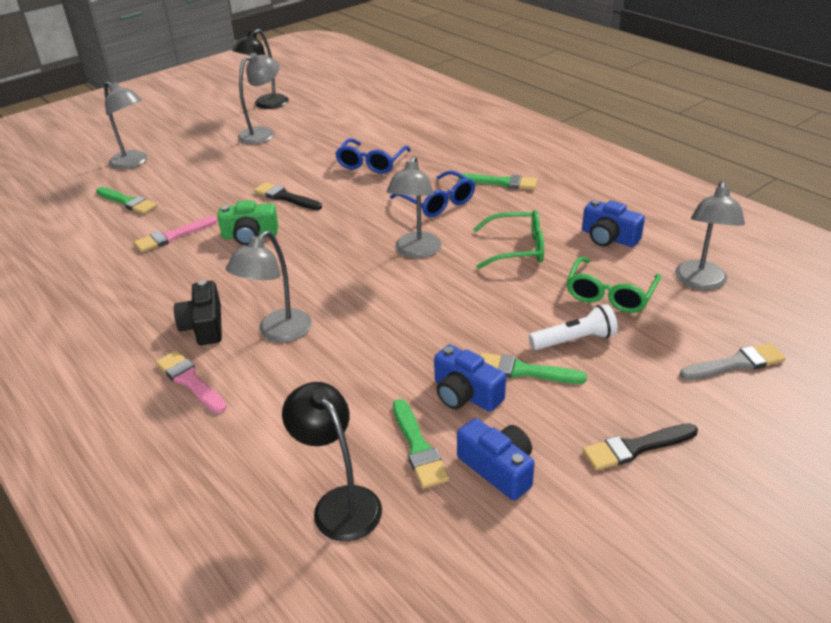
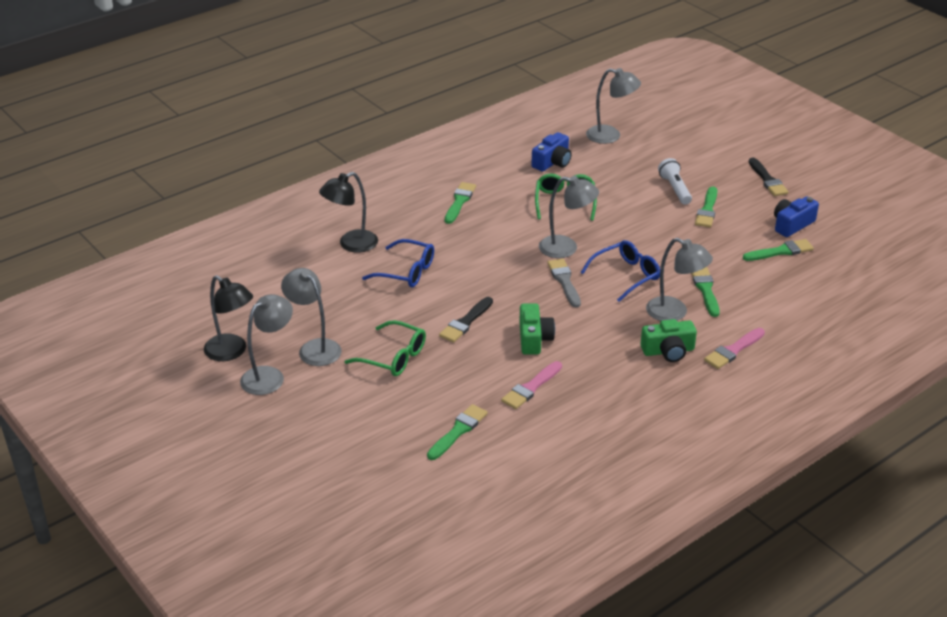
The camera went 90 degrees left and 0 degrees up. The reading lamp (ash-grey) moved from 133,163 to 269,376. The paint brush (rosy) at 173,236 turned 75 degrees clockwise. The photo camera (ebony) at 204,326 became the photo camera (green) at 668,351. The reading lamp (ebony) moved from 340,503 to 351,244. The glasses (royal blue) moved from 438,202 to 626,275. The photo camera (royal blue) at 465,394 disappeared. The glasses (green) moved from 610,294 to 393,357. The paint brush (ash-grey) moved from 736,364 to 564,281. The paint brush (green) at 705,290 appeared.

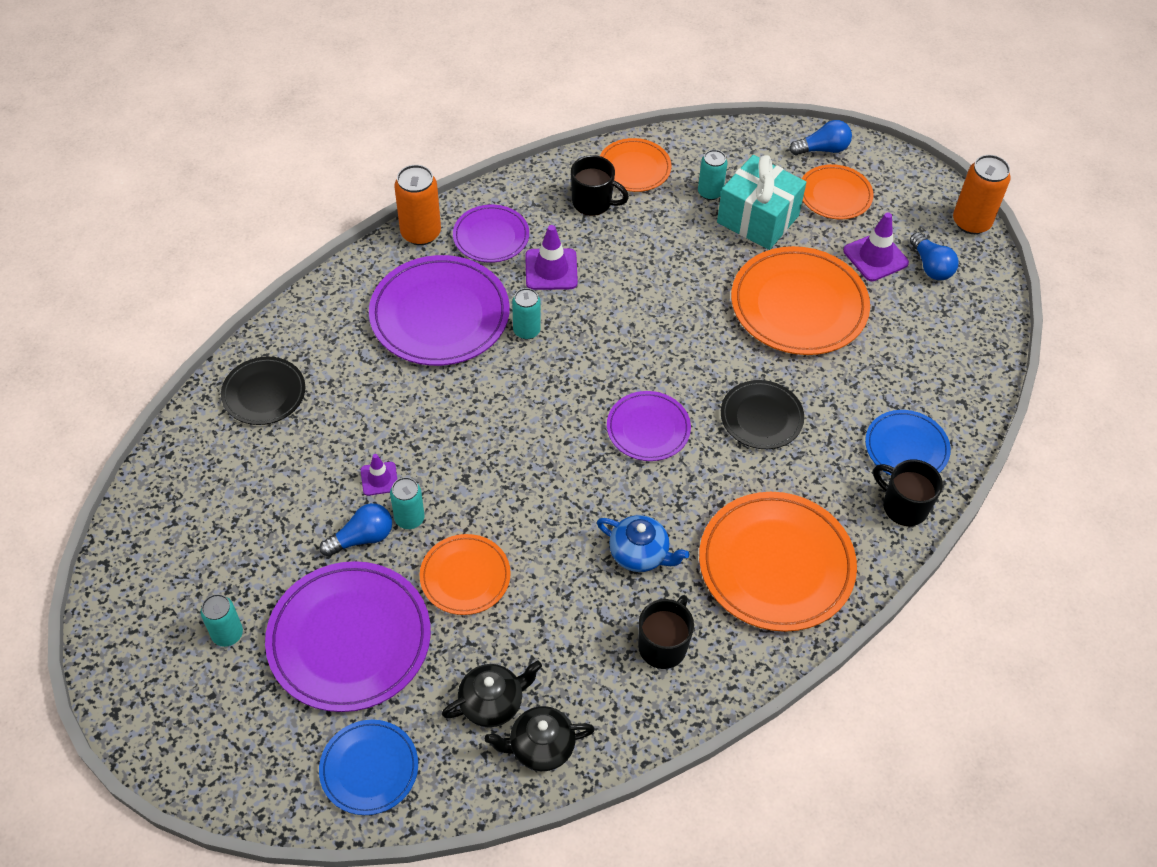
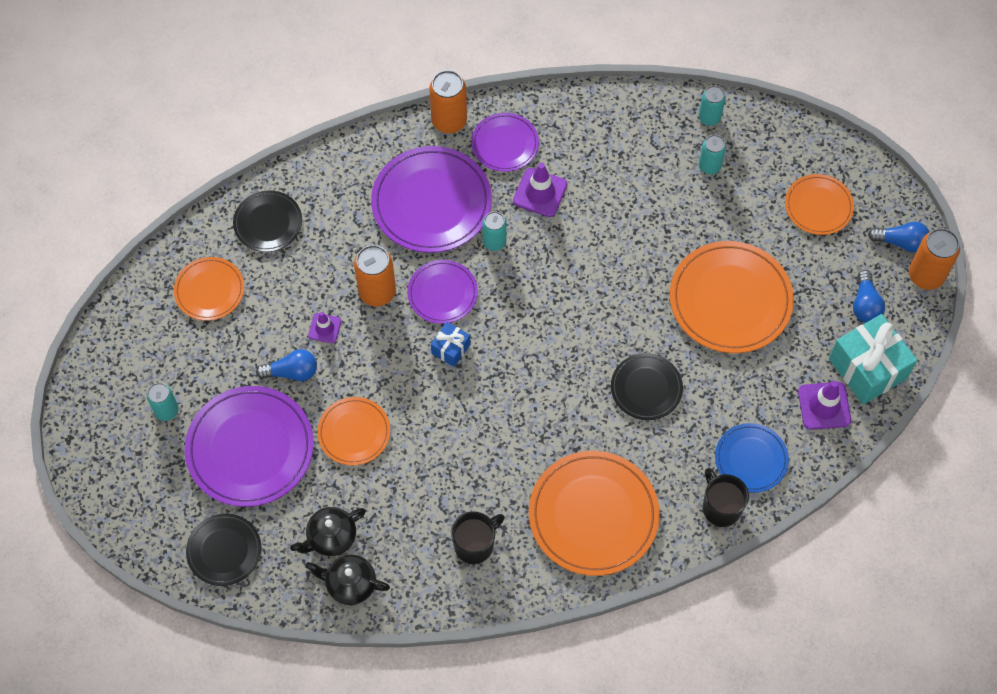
The camera went 25 degrees right and 10 degrees up. The flat dish (royal blue) at 369,769 became the flat dish (ebony) at 224,551. The soda can (turquoise) moved from 409,518 to 709,117. The teapot (ebony) at 492,702 turned 150 degrees clockwise. The tea mug (ebony) at 593,202 disappeared. The teapot (royal blue) at 640,554 disappeared. The flat dish (orange) moved from 634,168 to 209,290. The flat dish (violet) moved from 648,428 to 442,293. The wrapped gift (turquoise) moved from 757,219 to 867,368. The light bulb (royal blue) moved from 822,149 to 901,242. The road cone (violet) moved from 875,257 to 824,406. The soda can (orange) at 377,292 appeared. The wrapped gift (royal blue) at 450,349 appeared.

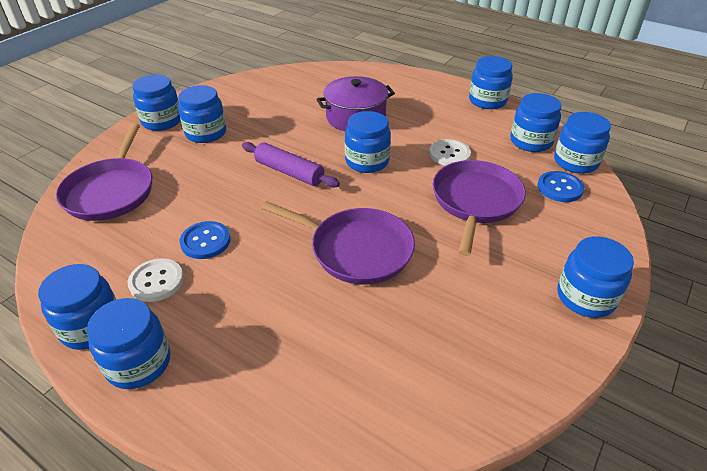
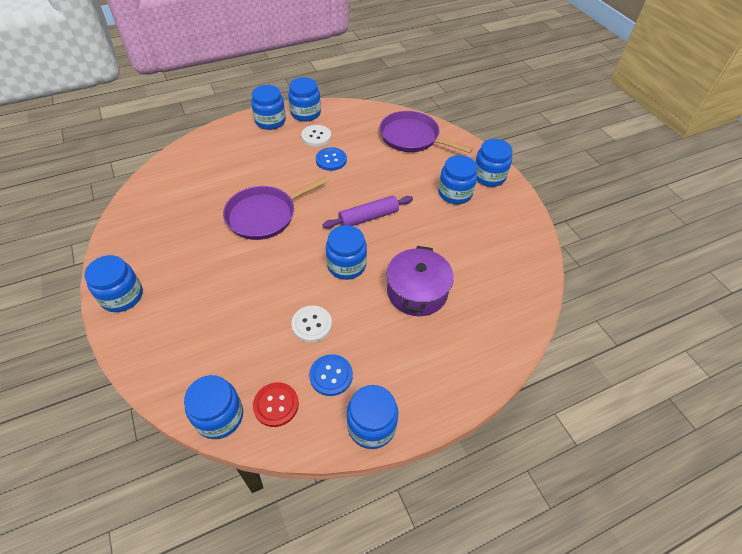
The camera went 120 degrees right and 10 degrees up. The skillet (violet) at 475,201 disappeared. The preserve jar (royal blue) at 531,141 was replaced by the shirt button (crimson) at 276,405. The shirt button (royal blue) moved from 559,188 to 331,375.

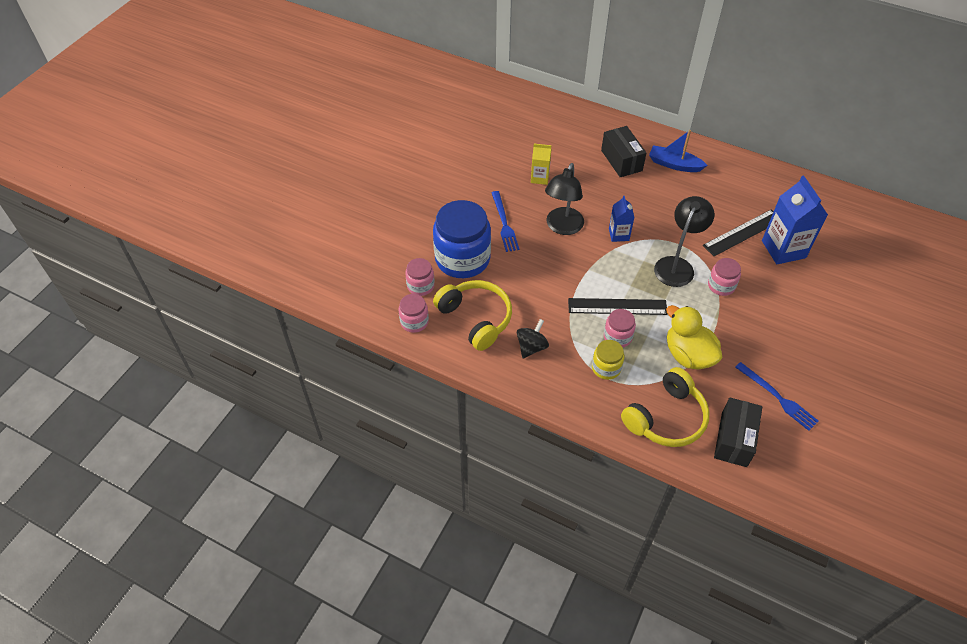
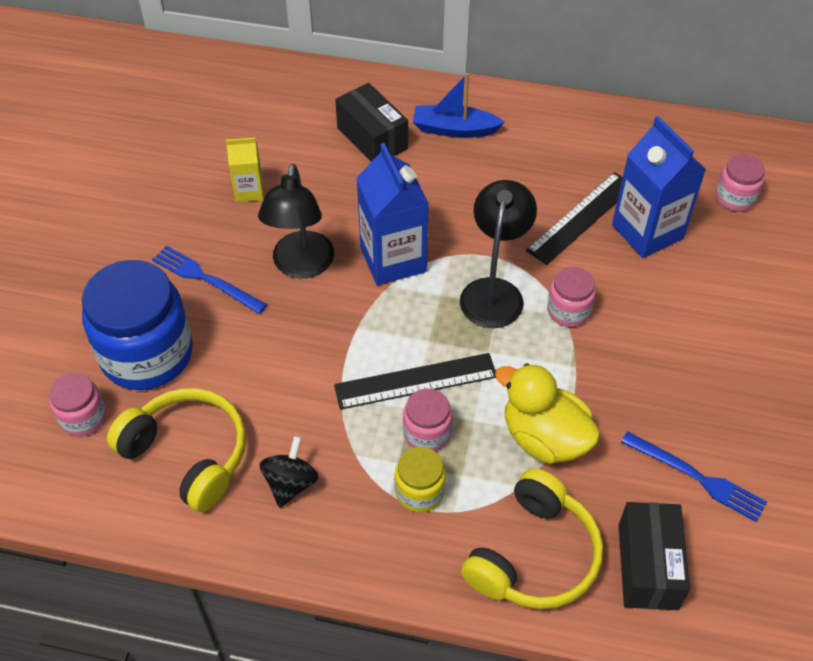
The camera went 15 degrees left and 0 degrees up. The preserve jar (rosy) moved from 414,322 to 735,198. The table fork (royal blue) at 504,223 turned 150 degrees clockwise. The milk carton (royal blue) at 618,234 changed to 1.82 times the size.

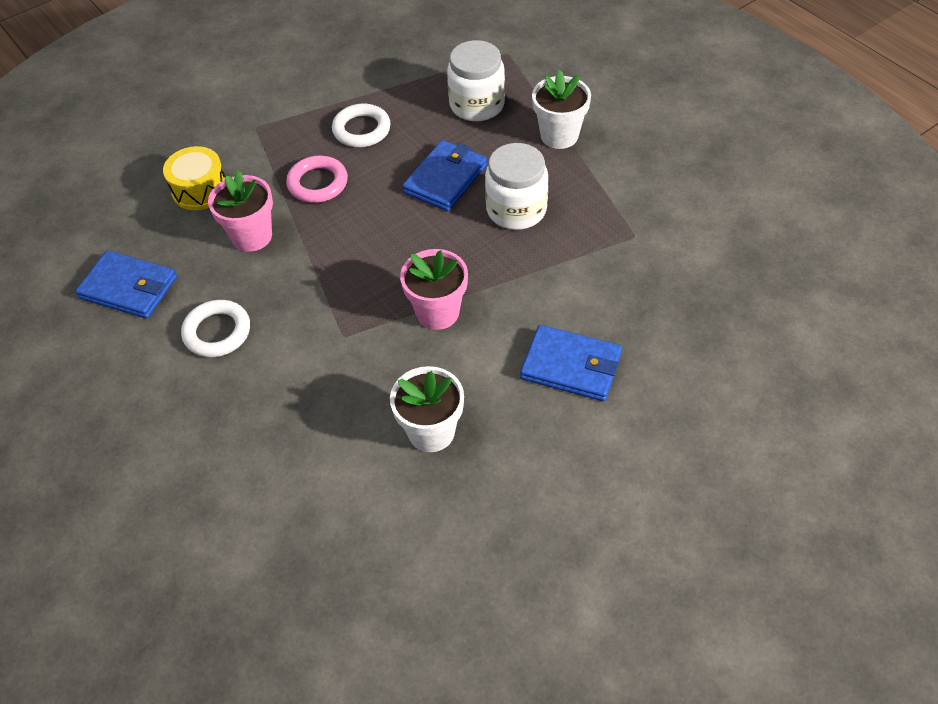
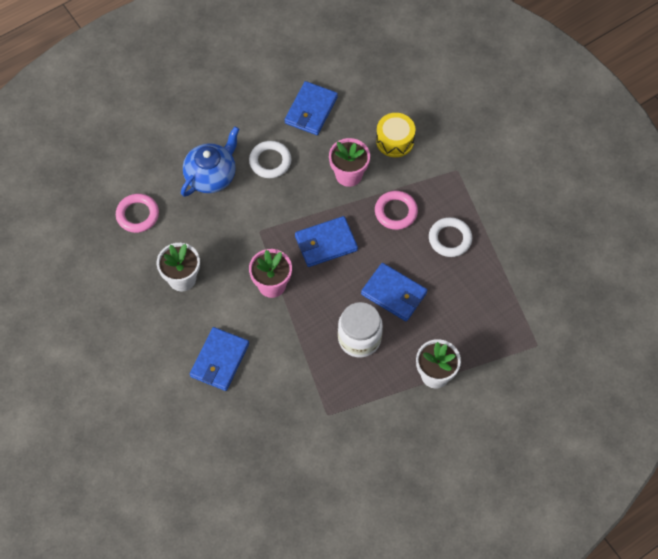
The camera went 90 degrees right and 10 degrees up. The preserve jar (snow-white) at 477,105 disappeared. The ring (rosy) at 137,215 appeared. The teapot (royal blue) at 211,176 appeared. The card wallet (royal blue) at 326,243 appeared.

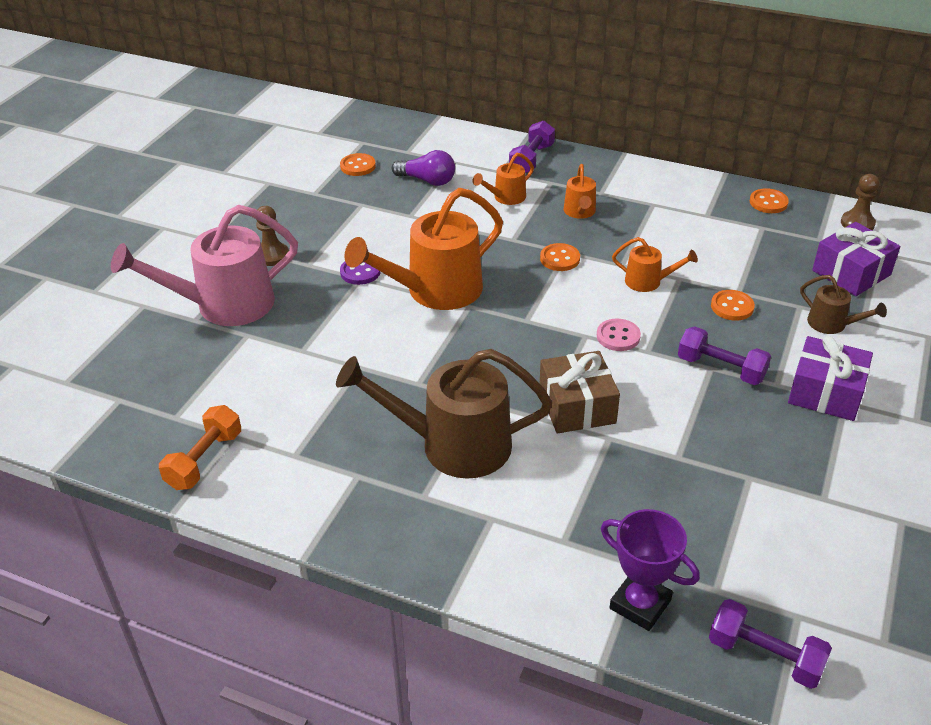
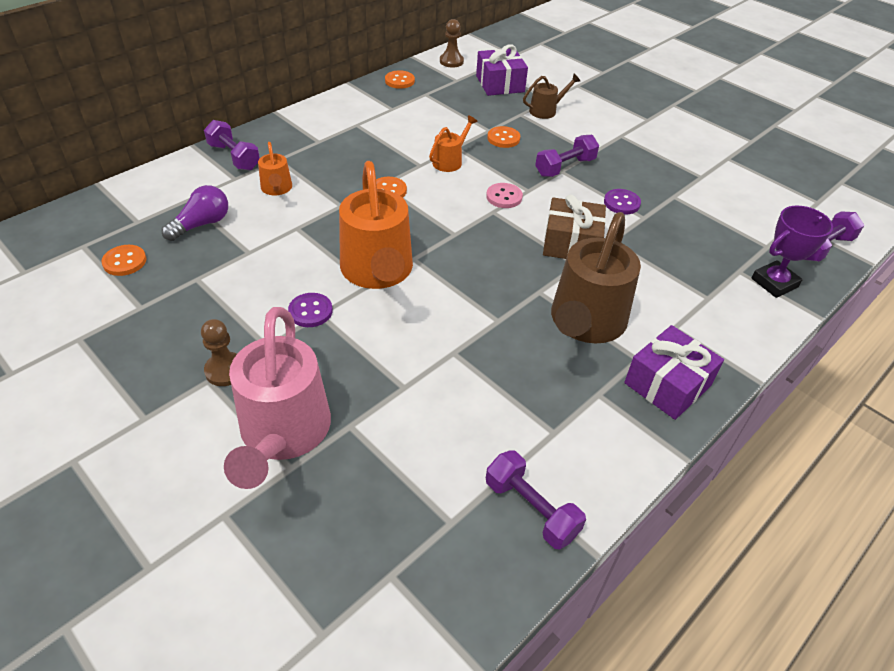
The camera went 70 degrees left and 5 degrees up. The free weight (orange) at 204,460 became the free weight (violet) at 531,509. The watering can (orange) at 580,212 disappeared. The wrapped gift (violet) moved from 825,392 to 667,384. The shirt button (violet) at 621,203 appeared.

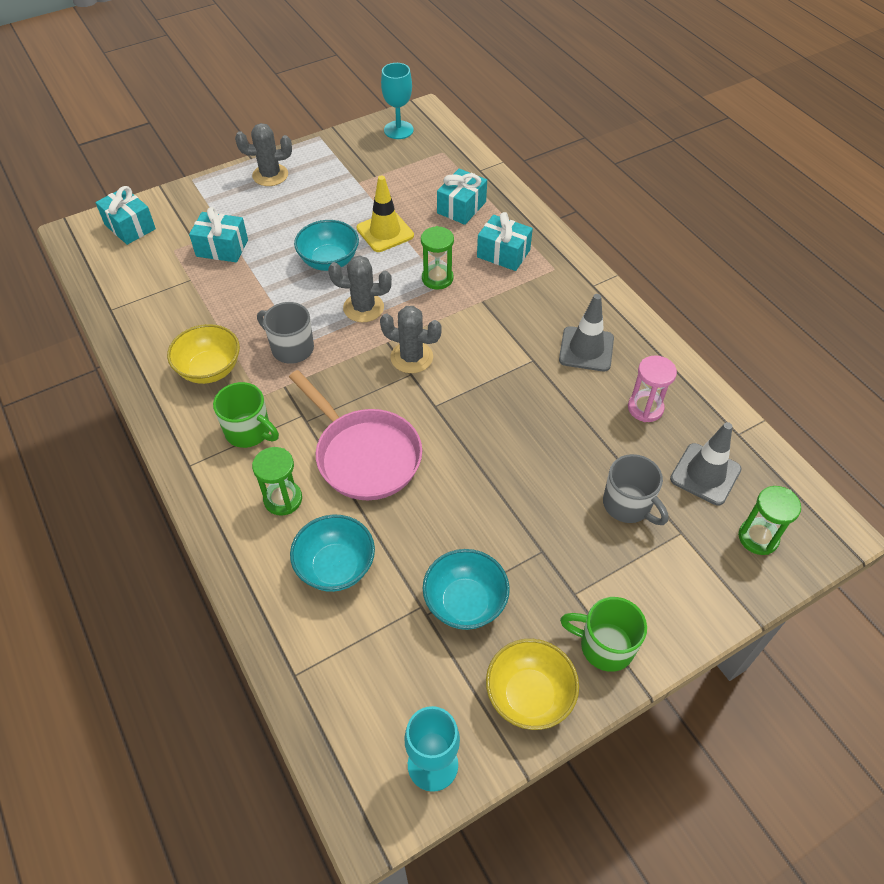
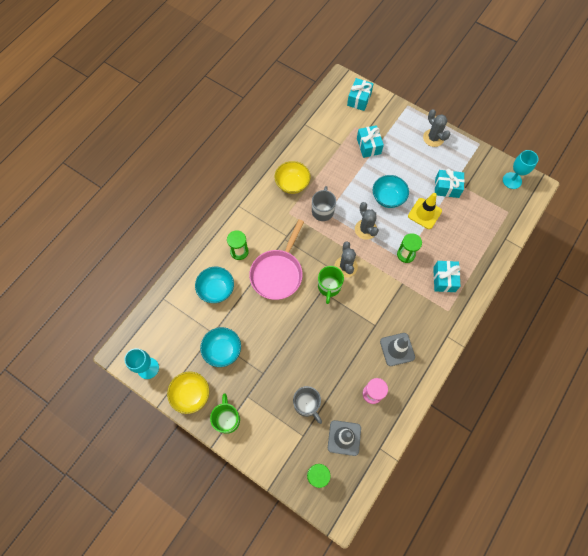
The camera went 65 degrees right and 15 degrees up. The tea mug (green) moved from 249,431 to 329,287. The wrapped gift (turquoise) moved from 461,207 to 447,188. The tea mug (ash-grey) at 628,505 turned 60 degrees counterclockwise.

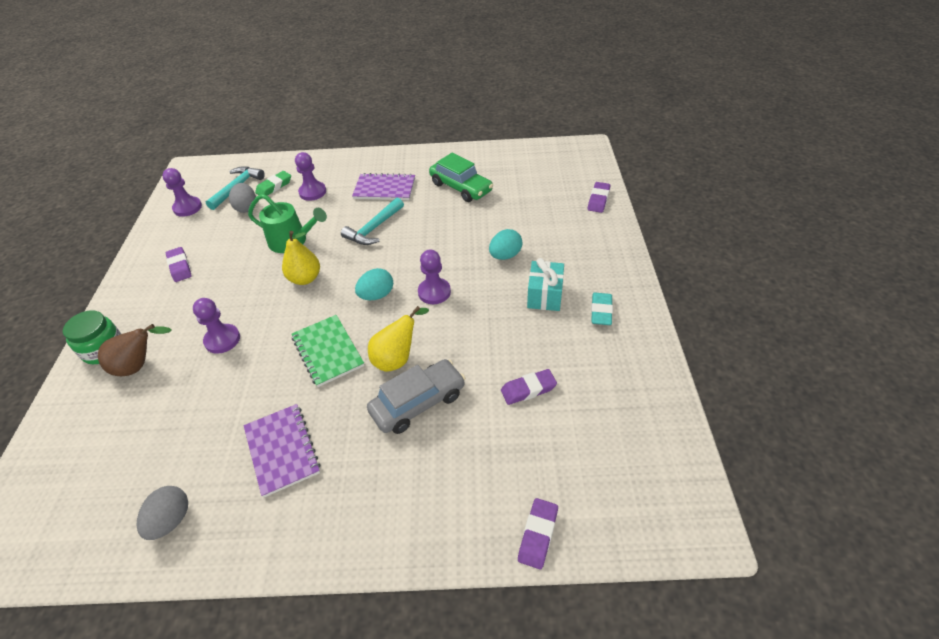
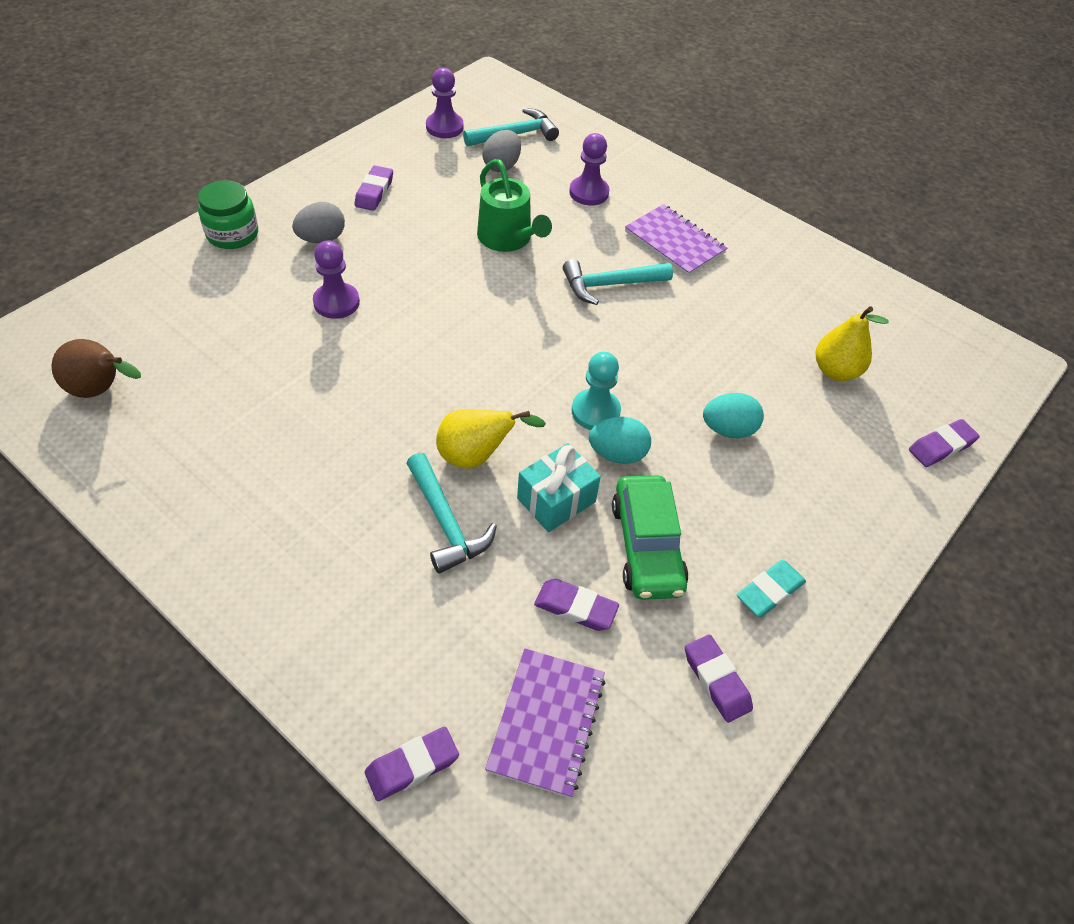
The camera went 35 degrees right and 5 degrees up. The pear fruit (dark brown) moved from 139,366 to 102,390. The toy egg (ash-grey) moved from 171,520 to 321,239. The notepad (violet) moved from 282,450 to 546,722. The gum eraser (green) at 274,187 disappeared. The pear fruit (golden) moved from 305,278 to 835,371. The notepad (green) at 327,351 disappeared. The toy egg (turquoise) moved from 377,295 to 617,454. The toy car (ash-grey) at 418,403 was replaced by the carpenter's hammer (turquoise) at 446,522. The pawn (violet) at 434,292 became the pawn (turquoise) at 595,411. The toy car (green) moved from 461,187 to 646,546. The wrapped gift (turquoise) moved from 544,295 to 556,500. The gum eraser (violet) at 716,680 appeared.

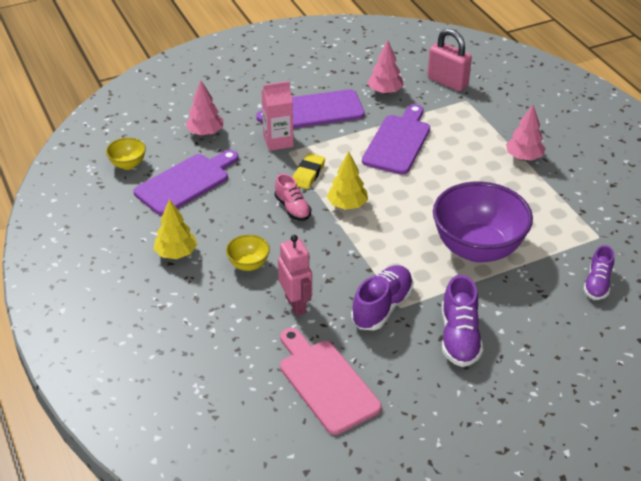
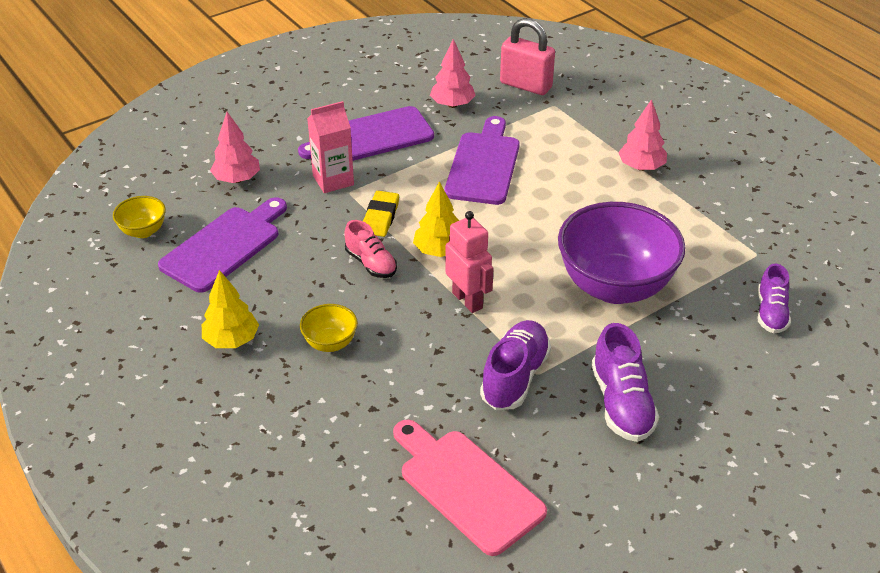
The camera went 10 degrees left and 0 degrees up. The robot (rosy) moved from 296,304 to 468,300.

